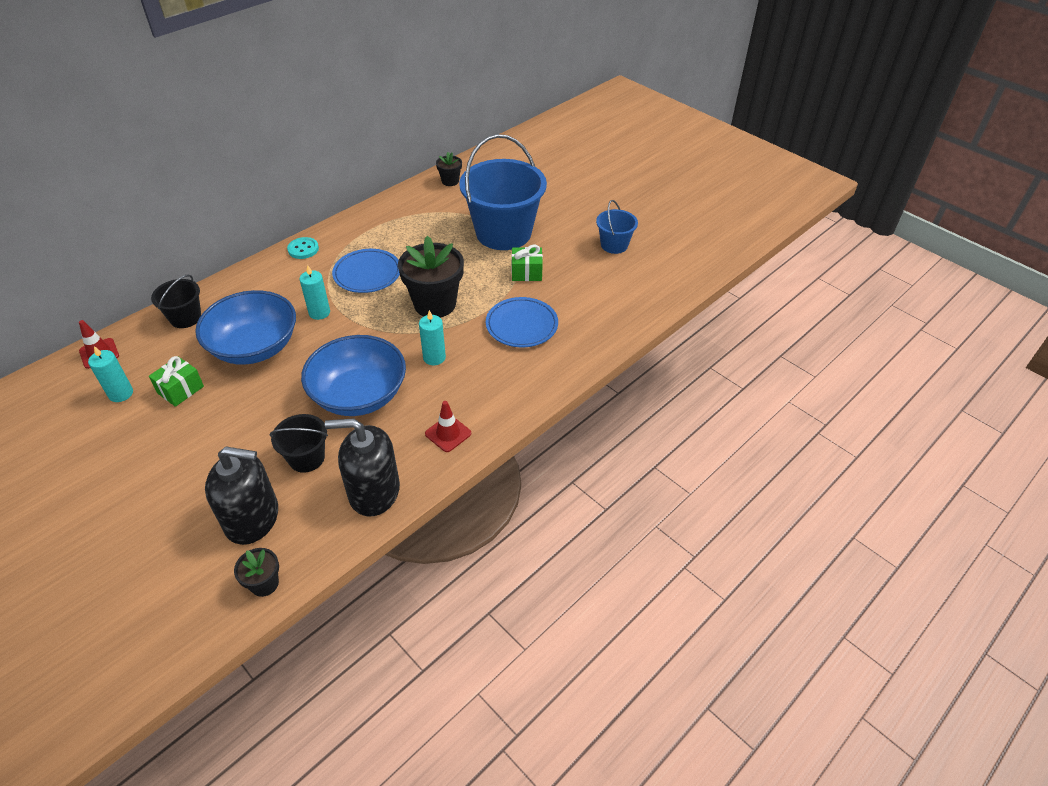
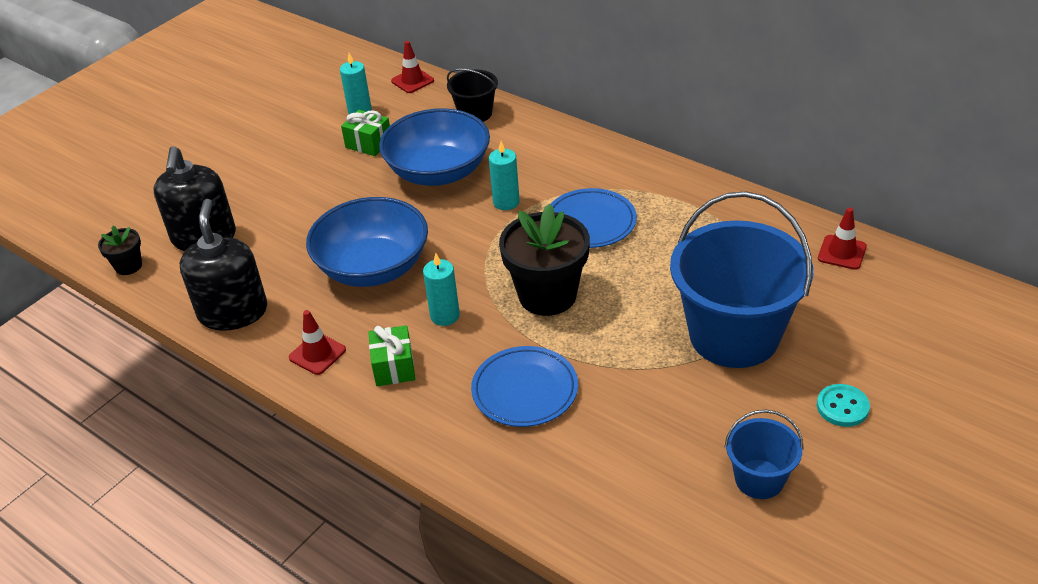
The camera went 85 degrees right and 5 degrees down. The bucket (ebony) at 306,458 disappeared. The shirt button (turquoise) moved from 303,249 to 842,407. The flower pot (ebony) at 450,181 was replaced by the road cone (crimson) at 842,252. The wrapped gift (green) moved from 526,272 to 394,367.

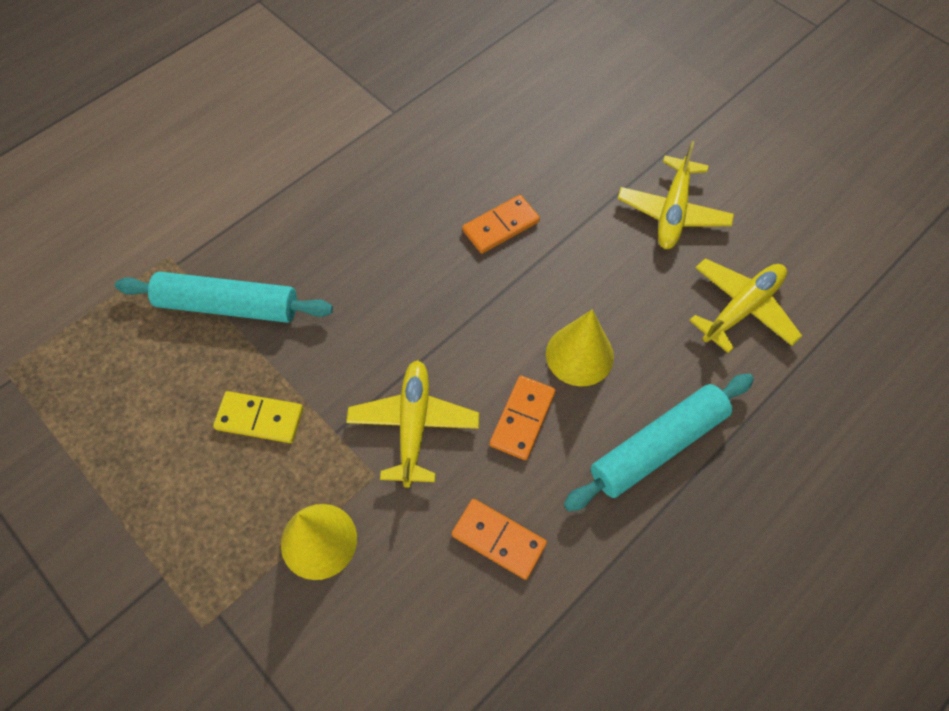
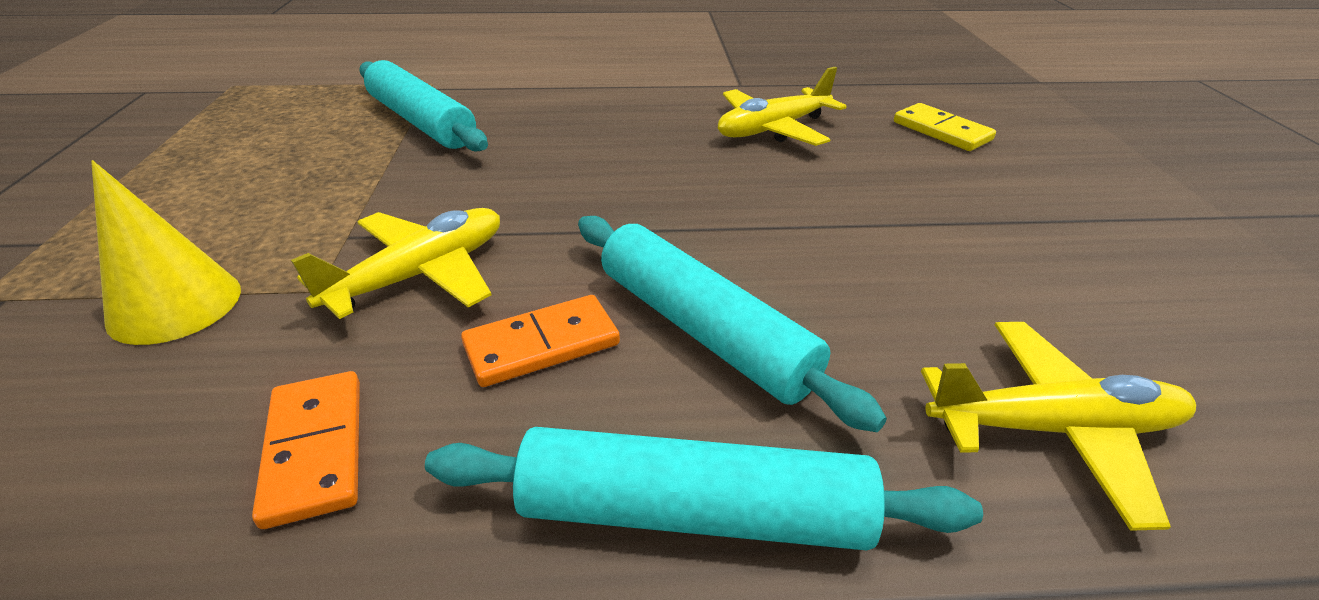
The camera went 40 degrees right and 25 degrees down. The domino tile (golden) moved from 260,419 to 941,131. The domino tile (orange) at 500,226 disappeared. The cone shape (golden) at 579,355 was replaced by the rolling pin (turquoise) at 704,329. The toy plane (golden) moved from 673,212 to 773,129.

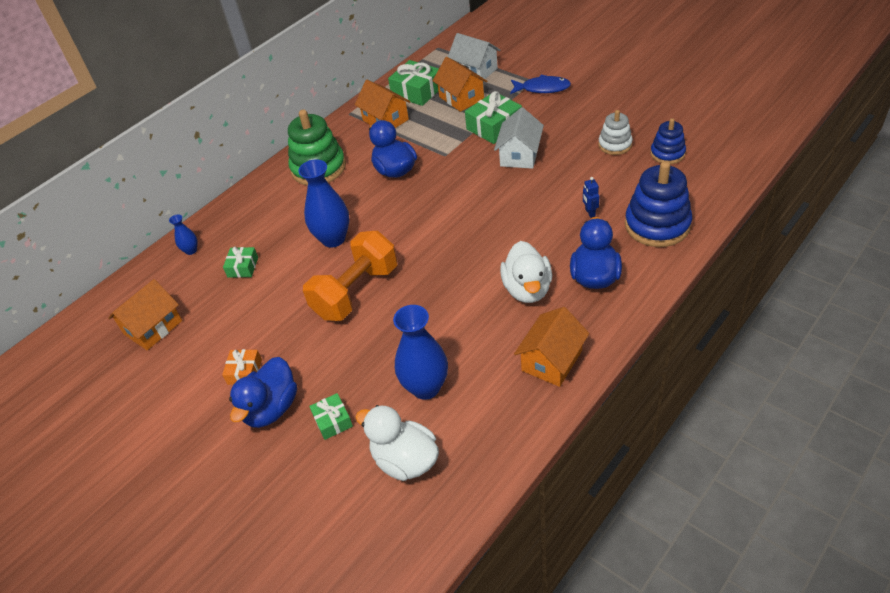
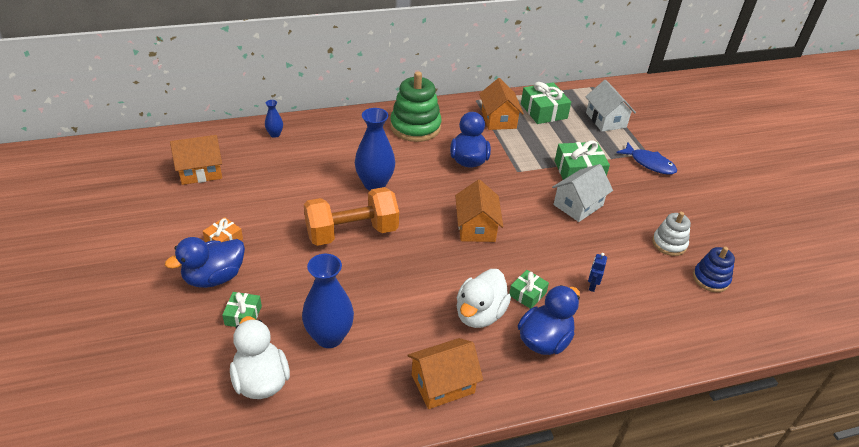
The camera went 25 degrees right and 5 degrees down. The wrapped gift (green) moved from 243,267 to 527,294. The cottage (orange) moved from 461,98 to 476,227. The ring stacker (royal blue) at 657,225 disappeared.

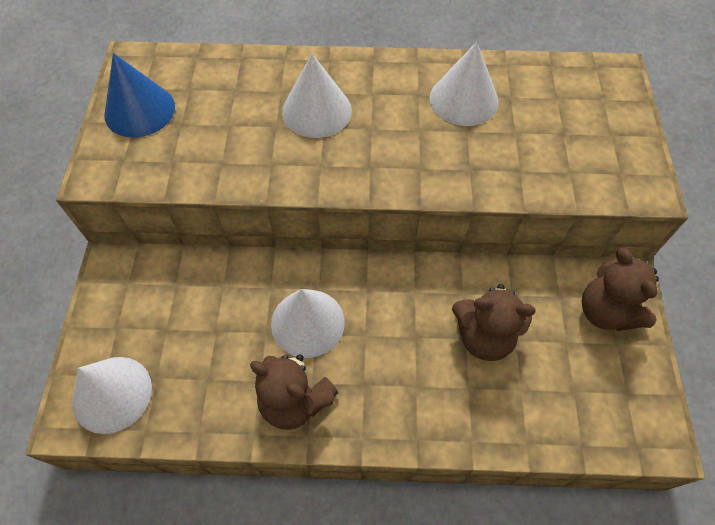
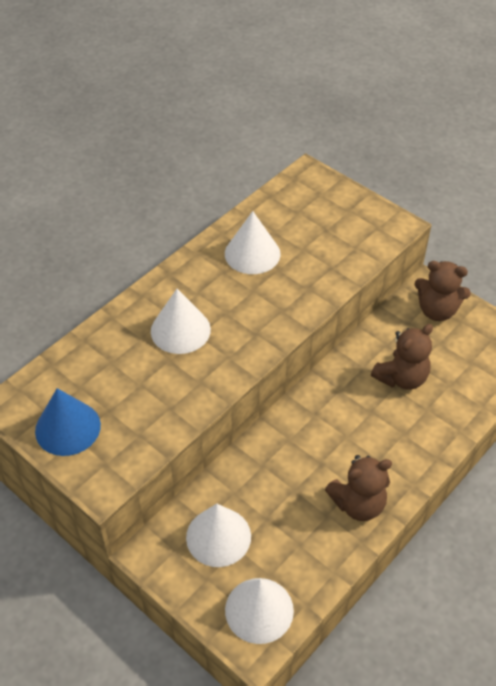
The camera went 50 degrees left and 10 degrees down. The cone shape (snow-white) moved from 307,322 to 218,536.

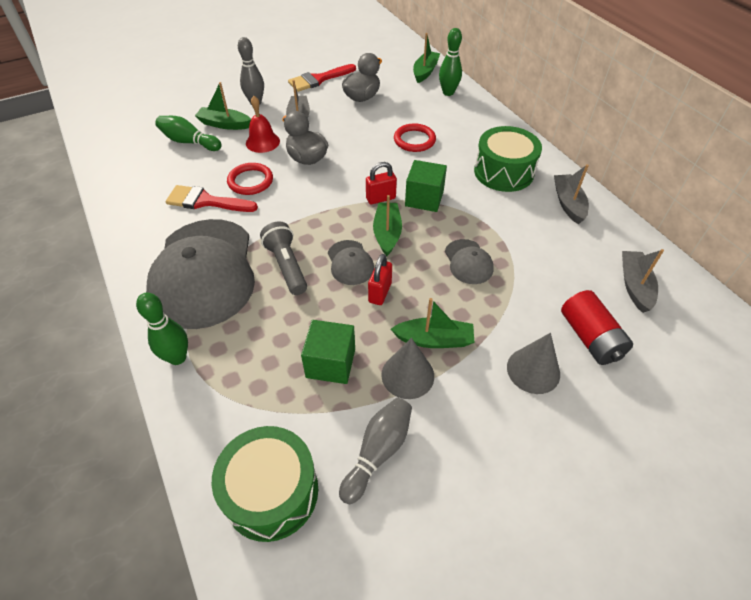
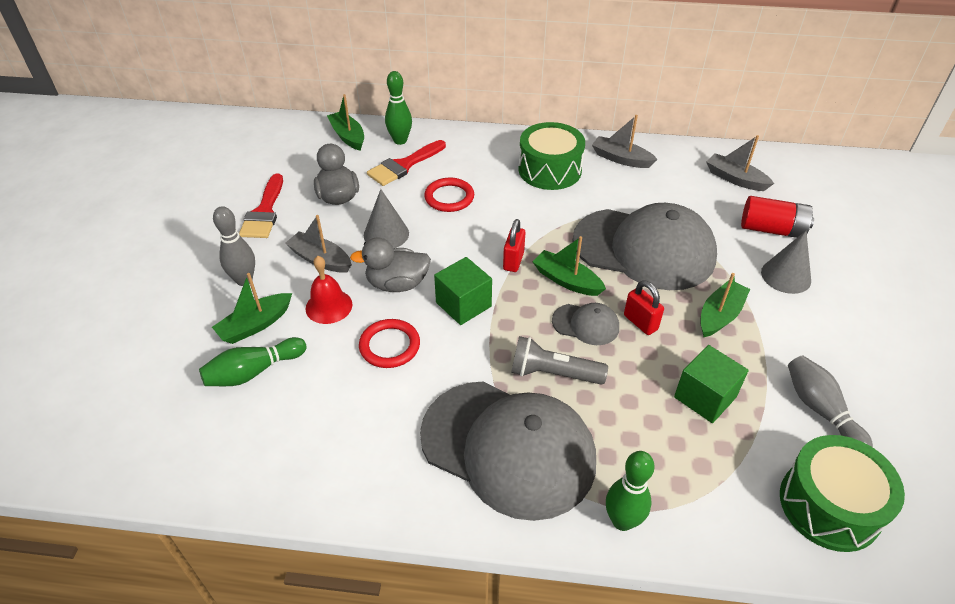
The camera went 55 degrees left and 5 degrees down. The paint brush (crimson) moved from 206,201 to 404,165. The cone shape (ash-grey) moved from 407,375 to 386,234. The cube (green) moved from 424,198 to 463,304. The baseball cap (ash-grey) at 468,262 changed to 2.33 times the size.

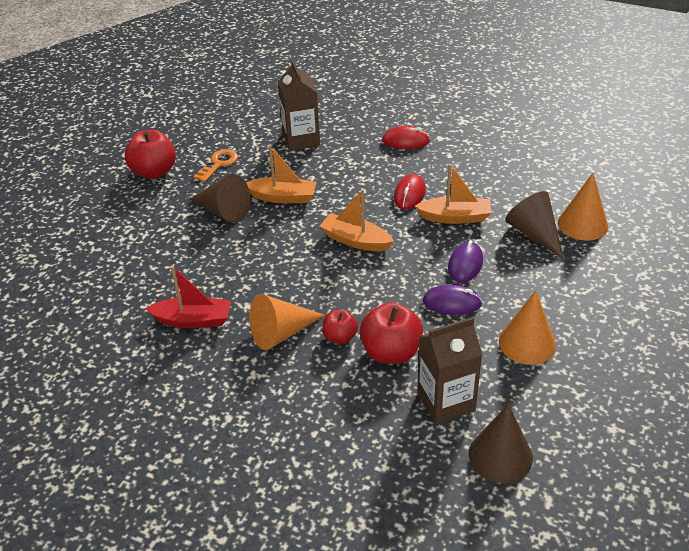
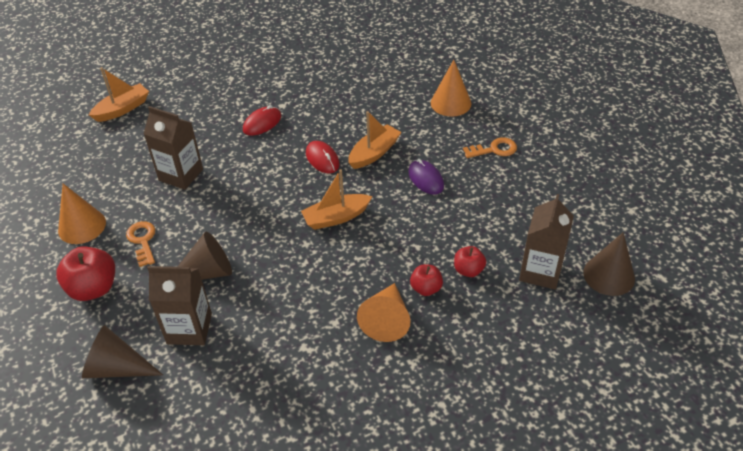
The camera went 50 degrees left and 5 degrees up. The boat (crimson) at 193,320 disappeared. The boat (orange) moved from 283,197 to 122,109. The apple (crimson) at 391,352 changed to 0.58 times the size. The PC mouse (violet) at 452,303 disappeared. The cone shape (orange) moved from 527,343 to 82,226. The cone shape (dark brown) moved from 534,234 to 117,368. The milk carton (dark brown) at 189,329 appeared. The key (orange) at 494,149 appeared.

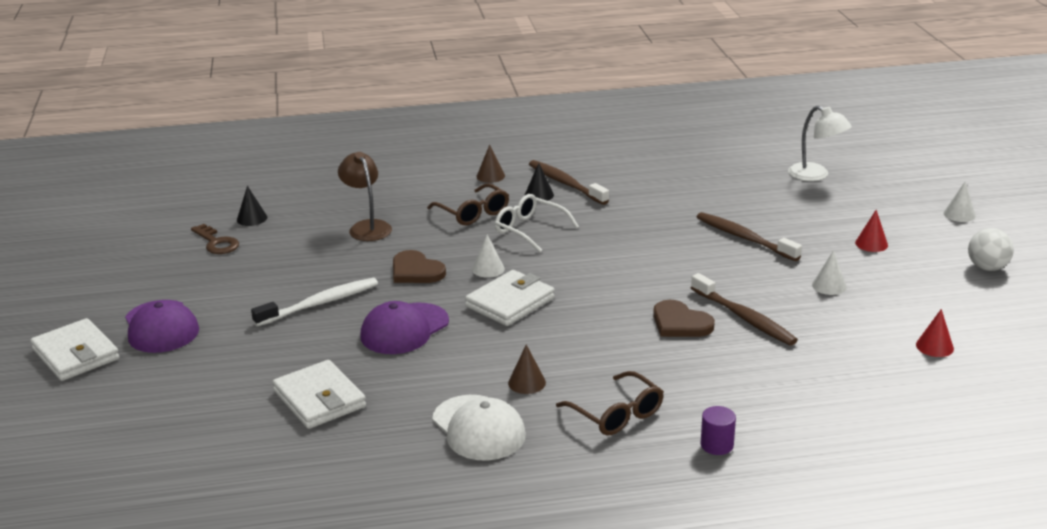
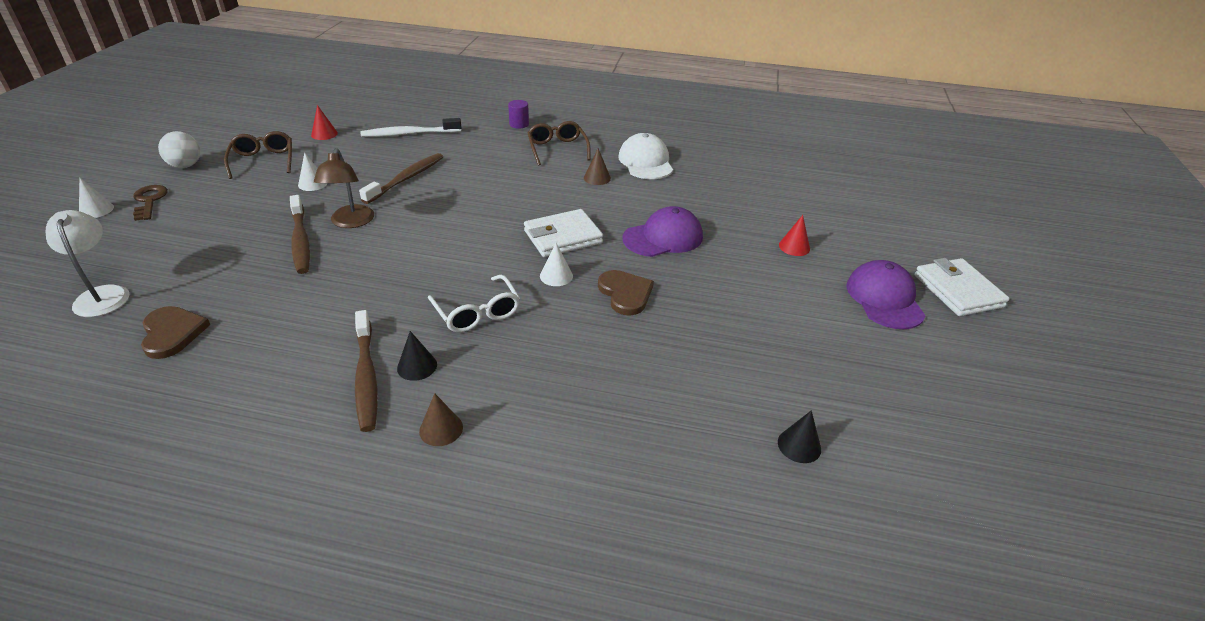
The camera went 160 degrees left and 10 degrees up. The key (dark brown) moved from 216,243 to 149,201. The dental brush (snow-white) moved from 320,303 to 409,134. The card wallet (snow-white) at 319,399 disappeared. The reading lamp (dark brown) moved from 367,227 to 350,222. The glasses (dark brown) moved from 473,213 to 263,161. The heart (dark brown) moved from 680,323 to 172,333. The dental brush (dark brown) at 744,318 turned 45 degrees clockwise. The cone shape (crimson) moved from 871,244 to 794,247.

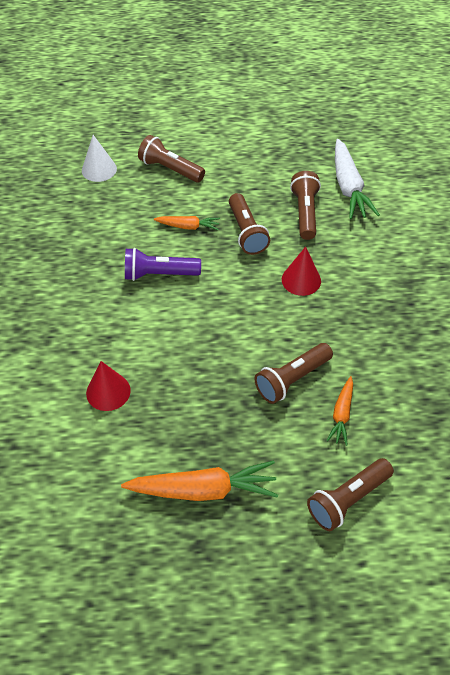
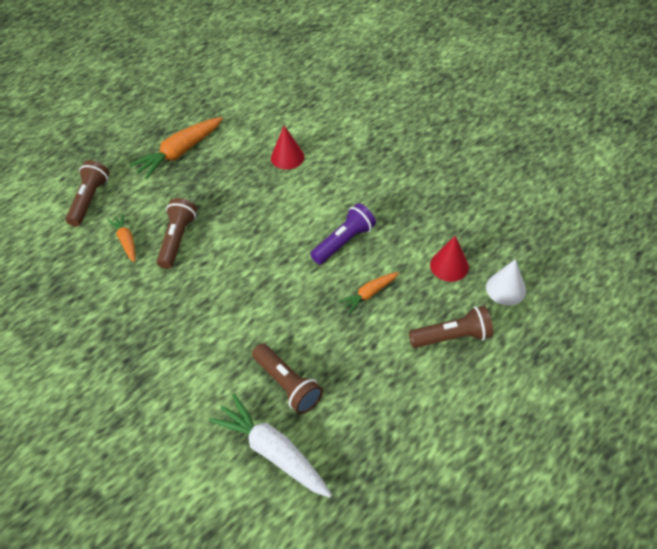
The camera went 140 degrees right and 0 degrees up. The flashlight (dark brown) at 246,232 disappeared. The cone shape (crimson) moved from 301,280 to 449,265.

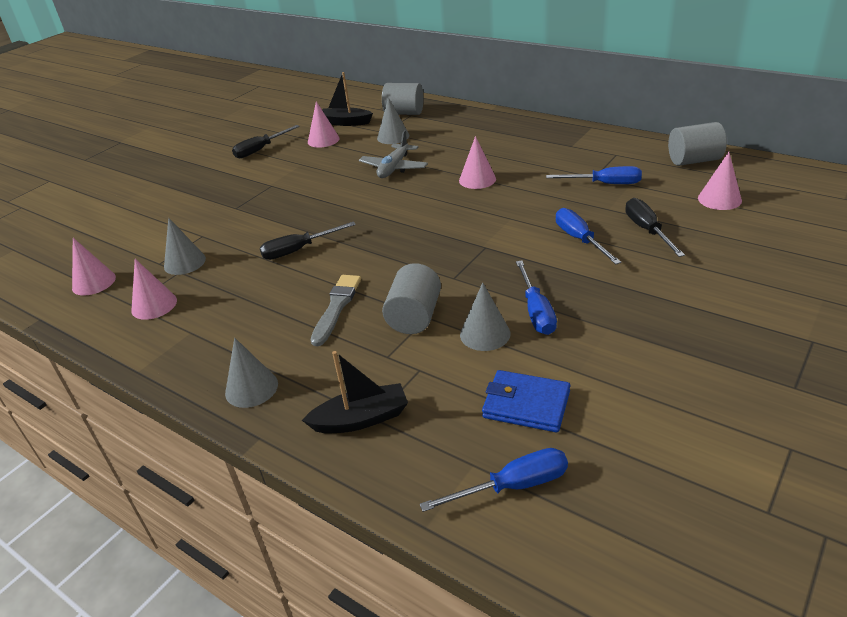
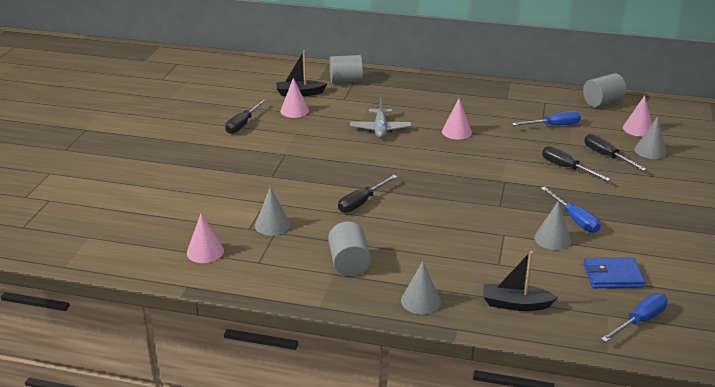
The camera went 25 degrees left and 5 degrees down. The cone shape (rosy) at 154,305 disappeared. The boat (ebony) at 361,419 turned 135 degrees counterclockwise. The paint brush (ash-grey) at 336,307 disappeared. The cone shape (ash-grey) moved from 393,137 to 650,151. The cylinder (ash-grey) moved from 414,317 to 349,263. The flat screwdriver (royal blue) at 579,239 became the flat screwdriver (ebony) at 566,168.

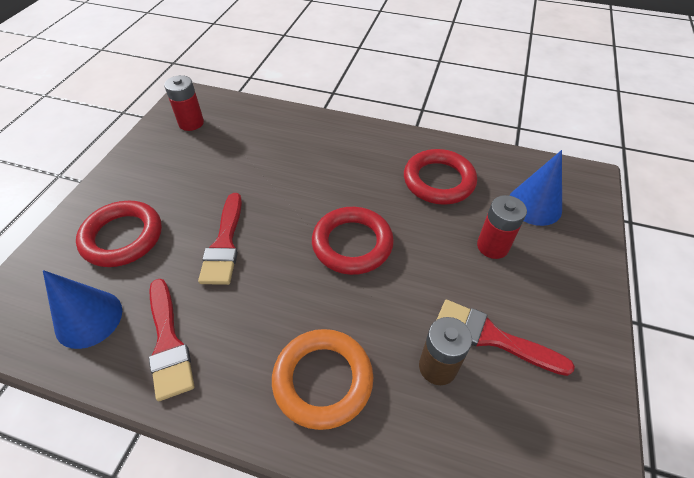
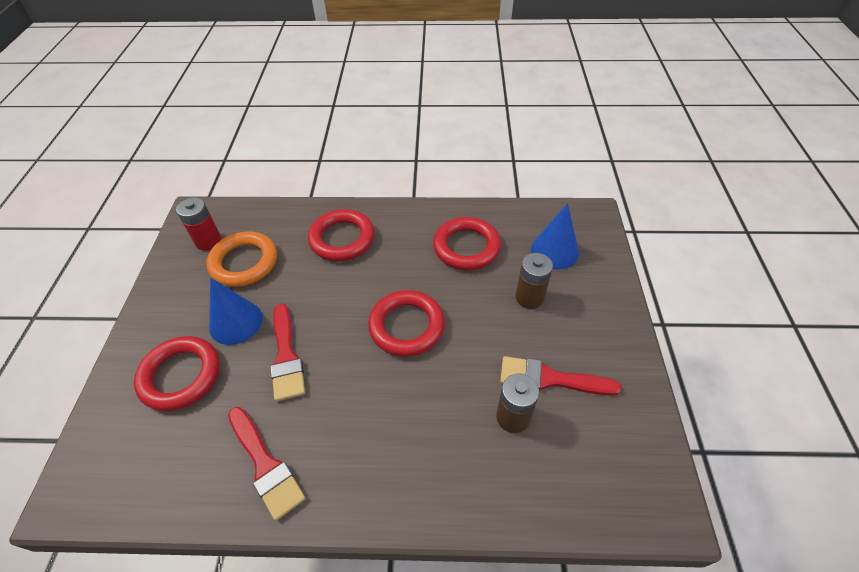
The camera went 15 degrees left and 0 degrees up. The cone shape (royal blue) moved from 89,318 to 236,322. The ring (orange) moved from 323,380 to 244,262. The power cell (crimson) at 492,246 became the power cell (dark brown) at 529,297. The ring (crimson) at 342,239 appeared.

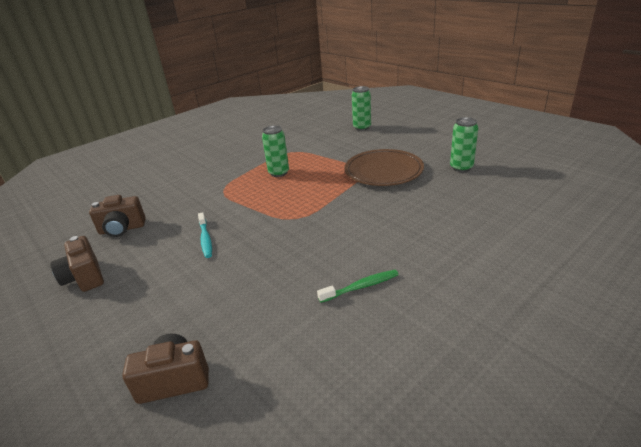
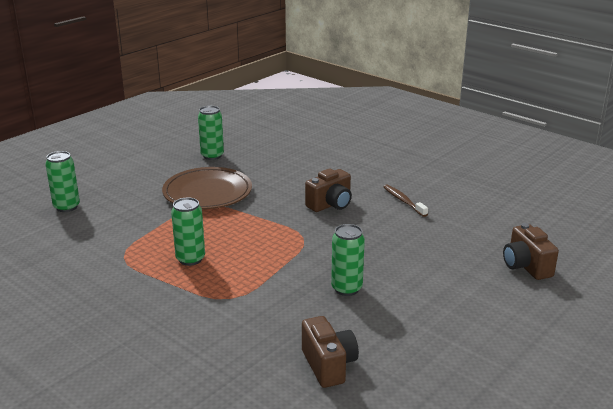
The camera went 100 degrees left and 5 degrees down. The photo camera (dark brown) moved from 84,277 to 330,205. The dental brush (turquoise) at 205,239 was replaced by the soda can (green) at 346,288. The dental brush (green) at 361,287 became the dental brush (dark brown) at 403,201.

